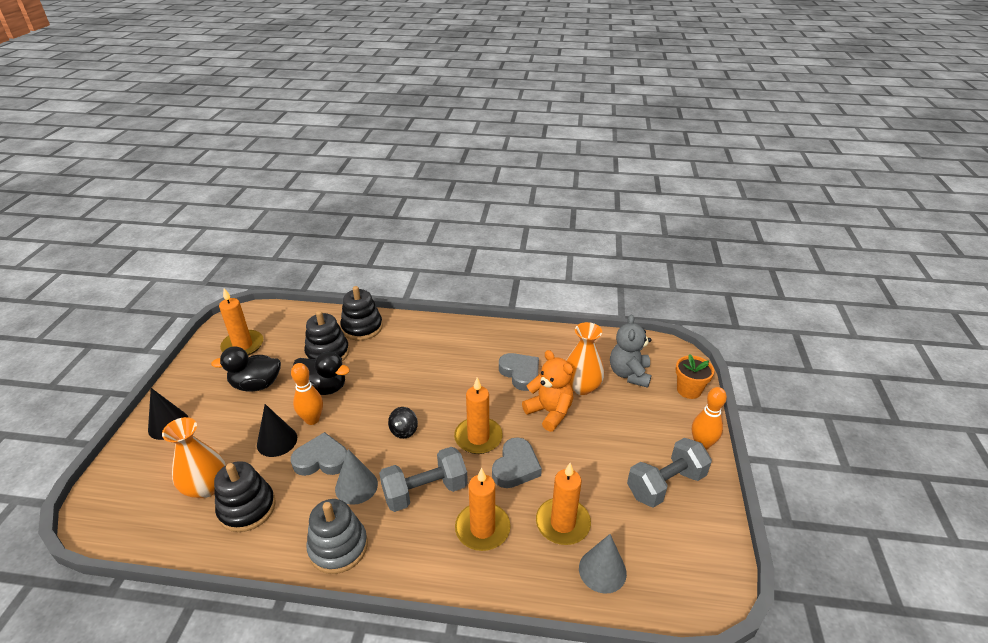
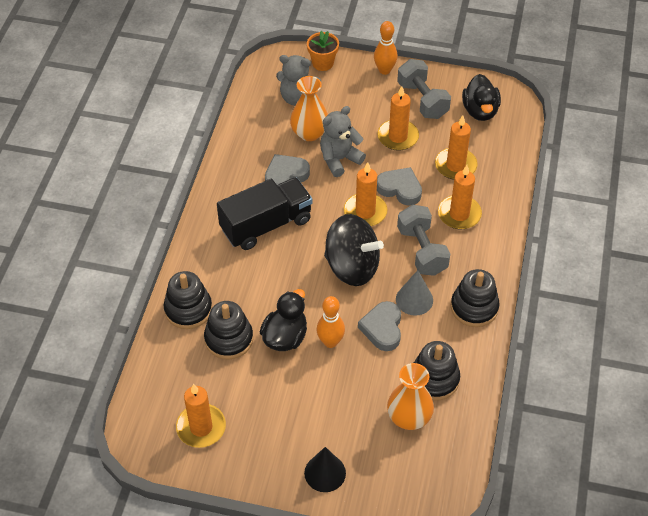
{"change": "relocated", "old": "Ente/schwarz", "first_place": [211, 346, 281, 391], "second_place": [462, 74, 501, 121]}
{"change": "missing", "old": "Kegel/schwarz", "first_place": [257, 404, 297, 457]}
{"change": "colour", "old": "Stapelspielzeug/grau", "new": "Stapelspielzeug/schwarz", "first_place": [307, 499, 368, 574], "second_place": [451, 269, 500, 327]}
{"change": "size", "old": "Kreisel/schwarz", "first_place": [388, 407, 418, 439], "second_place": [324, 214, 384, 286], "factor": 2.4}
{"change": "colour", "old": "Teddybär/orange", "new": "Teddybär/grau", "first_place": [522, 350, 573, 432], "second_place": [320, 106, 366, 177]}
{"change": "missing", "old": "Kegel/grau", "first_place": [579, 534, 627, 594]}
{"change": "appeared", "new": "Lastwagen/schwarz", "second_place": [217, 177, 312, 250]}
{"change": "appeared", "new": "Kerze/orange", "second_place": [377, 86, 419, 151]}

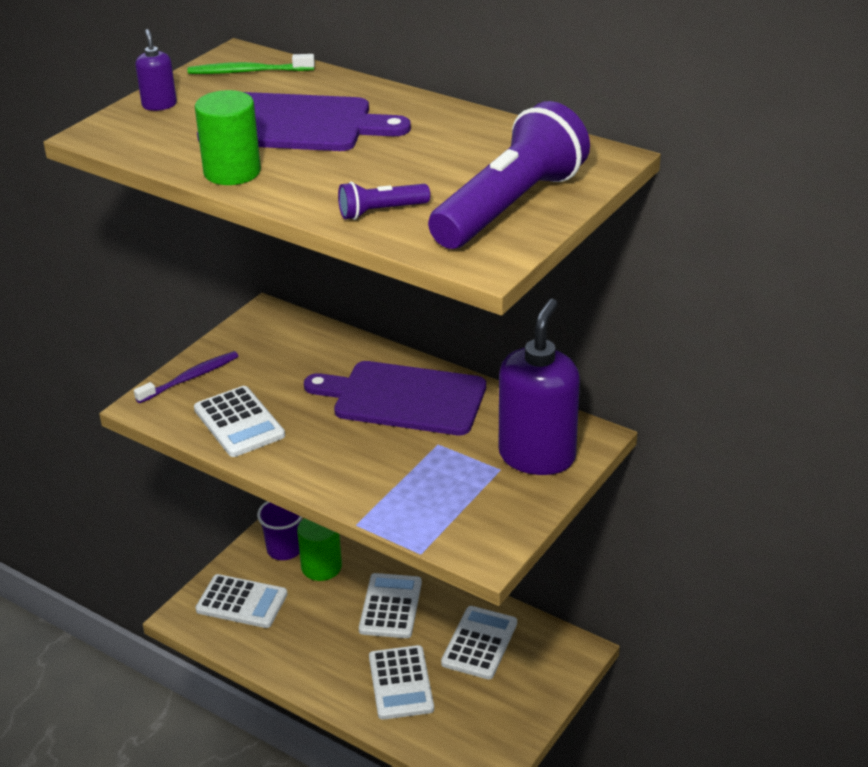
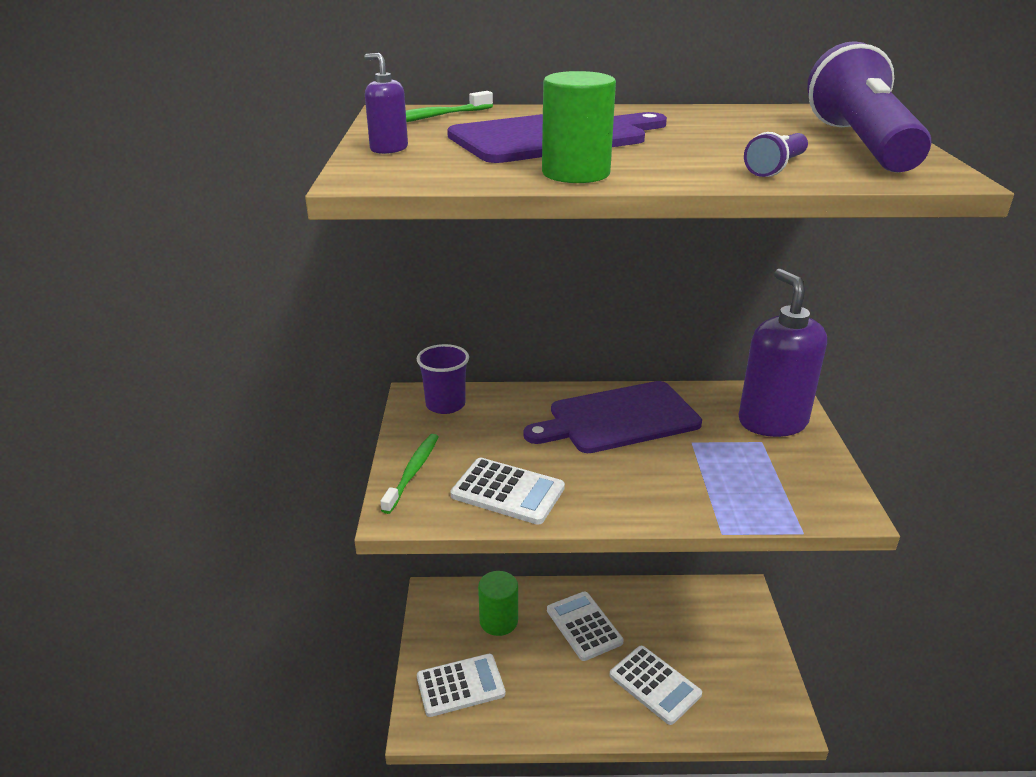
{"change": "colour", "old": "Zahnbürste/lila", "new": "Zahnbürste/grün", "first_place": [134, 351, 238, 403], "second_place": [380, 434, 438, 514]}
{"change": "relocated", "old": "Becher/lila", "first_place": [257, 501, 302, 560], "second_place": [417, 344, 469, 414]}
{"change": "missing", "old": "Taschenrechner/weiß", "first_place": [441, 606, 517, 679]}

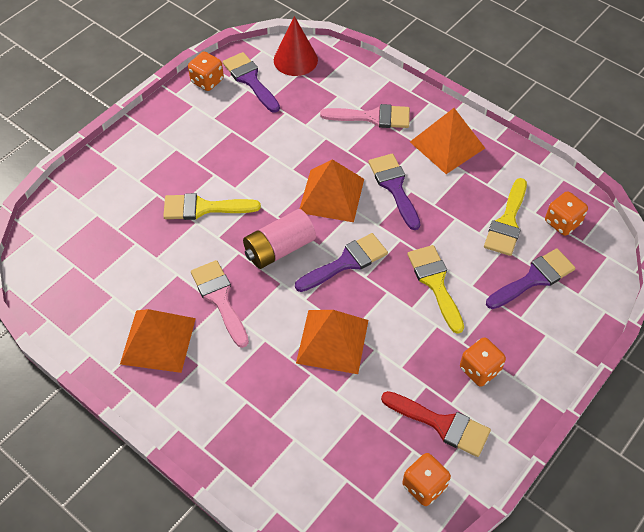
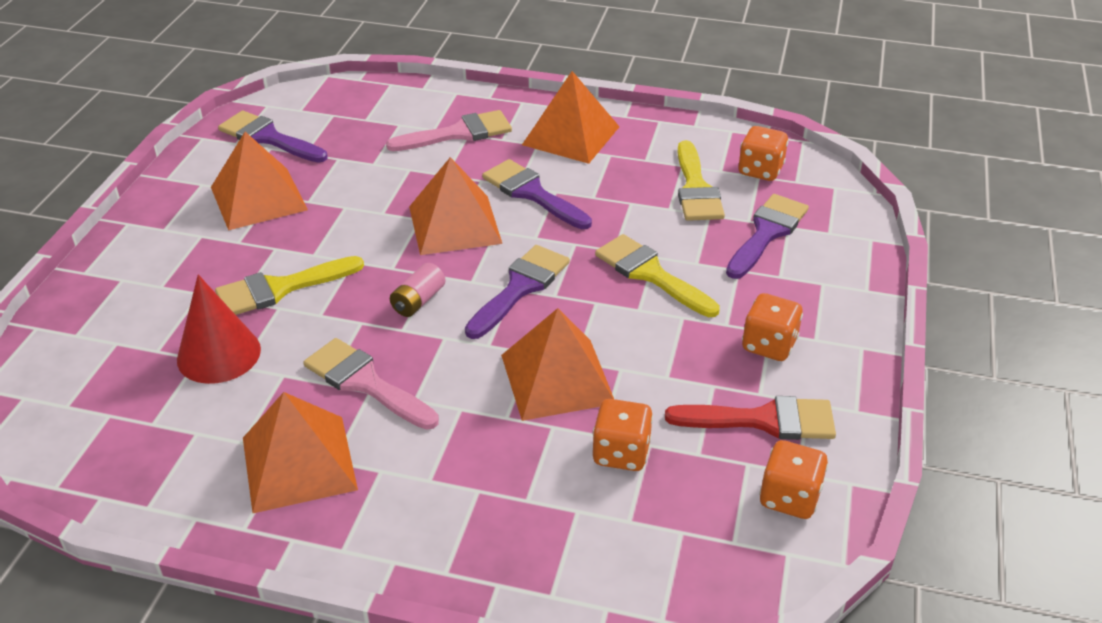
{"change": "relocated", "old": "Spielwürfel/orange", "first_place": [188, 52, 224, 91], "second_place": [593, 399, 653, 471]}
{"change": "size", "old": "Batterie/rosa", "first_place": [243, 209, 316, 269], "second_place": [390, 263, 446, 317], "factor": 0.56}
{"change": "relocated", "old": "Kegel/rot", "first_place": [274, 16, 318, 76], "second_place": [177, 274, 261, 384]}
{"change": "appeared", "new": "Pyramide/orange", "second_place": [211, 132, 308, 230]}

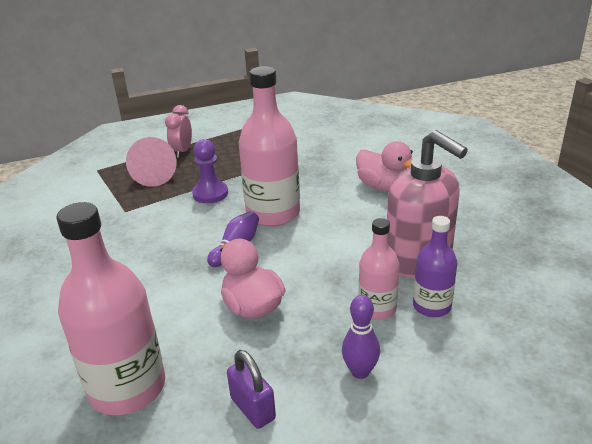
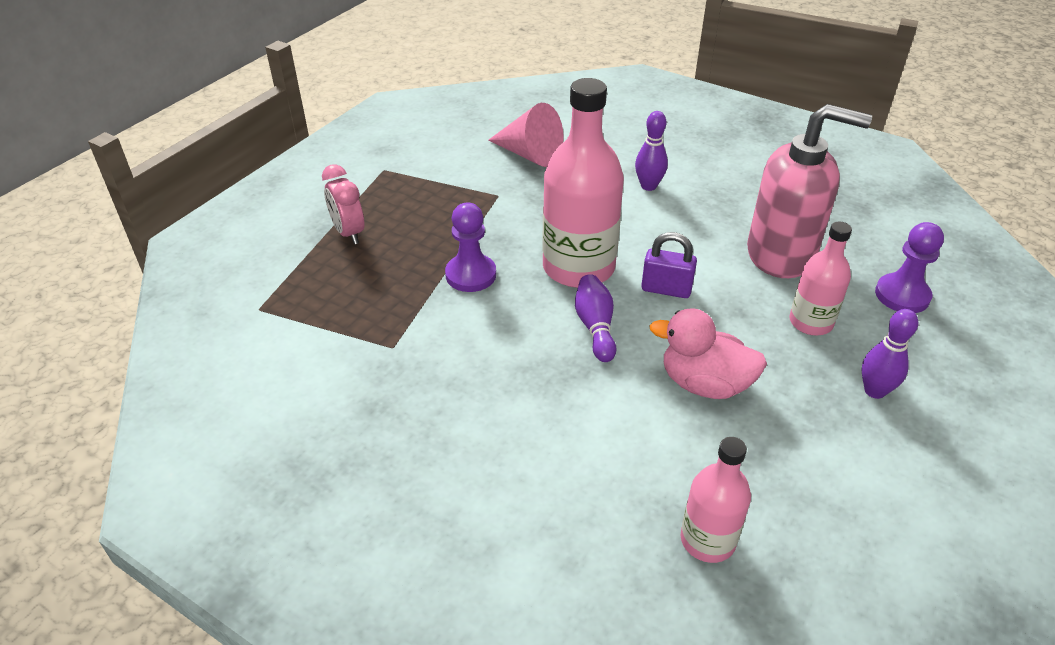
{"change": "size", "old": "Flasche/rosa", "first_place": [56, 202, 165, 415], "second_place": [681, 437, 751, 563], "factor": 0.56}
{"change": "relocated", "old": "Kegel/rosa", "first_place": [126, 137, 177, 187], "second_place": [489, 103, 564, 167]}
{"change": "relocated", "old": "Vorhängeschloss/lila", "first_place": [227, 350, 276, 429], "second_place": [641, 232, 697, 298]}
{"change": "exchanged", "old": "Ente/rosa", "new": "Bowlingkegel/lila", "first_place": [356, 141, 413, 192], "second_place": [635, 111, 668, 191]}
{"change": "missing", "old": "Flasche/lila", "first_place": [413, 216, 457, 317]}
{"change": "appeared", "new": "Bauer/lila", "second_place": [875, 222, 944, 313]}

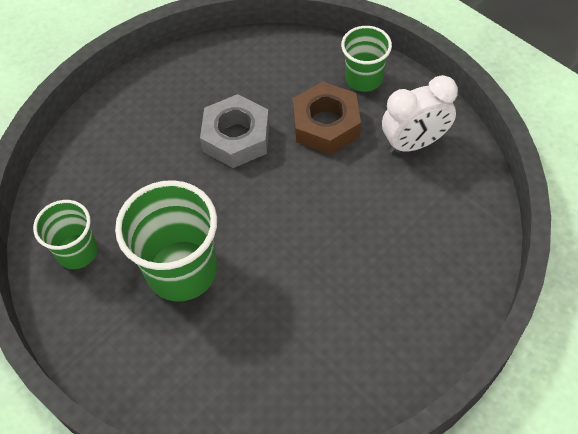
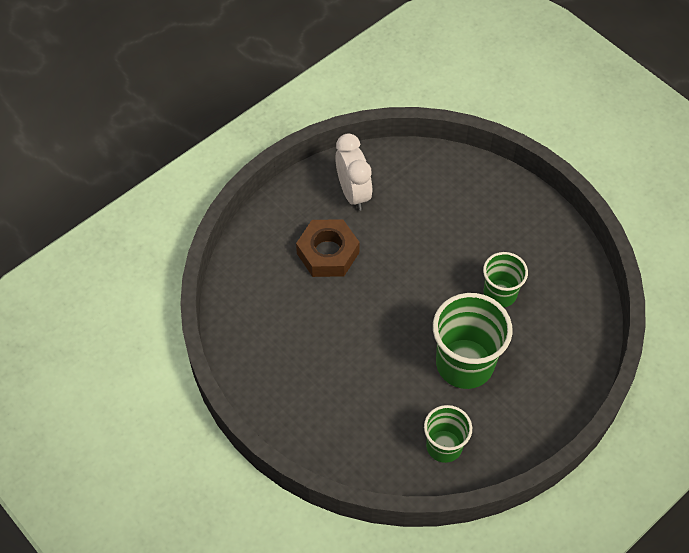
{"change": "missing", "old": "Sechskantmutter/grau", "first_place": [200, 94, 270, 168]}
{"change": "relocated", "old": "Becher/grün", "first_place": [341, 26, 392, 92], "second_place": [483, 252, 528, 307]}

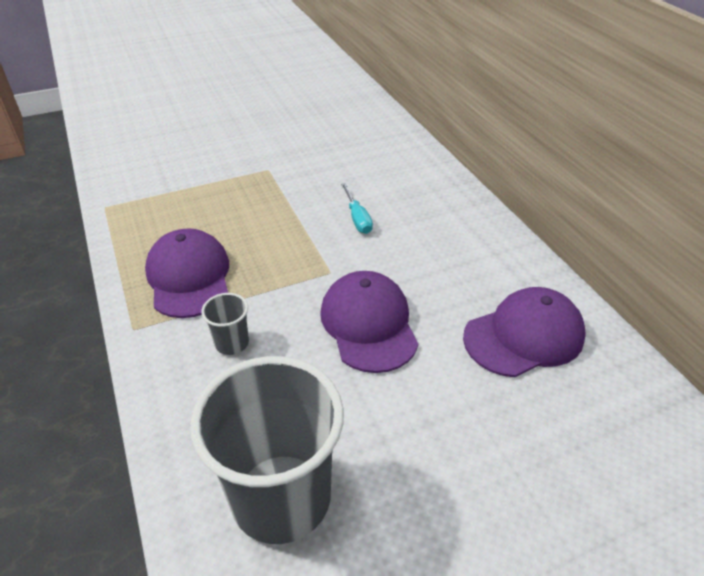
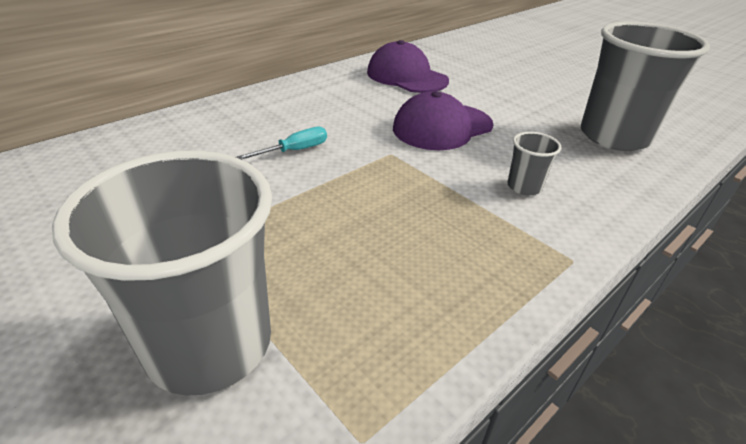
{"change": "missing", "old": "Kappe/lila", "first_place": [145, 228, 229, 318]}
{"change": "appeared", "new": "Becher/grau", "second_place": [52, 150, 272, 396]}

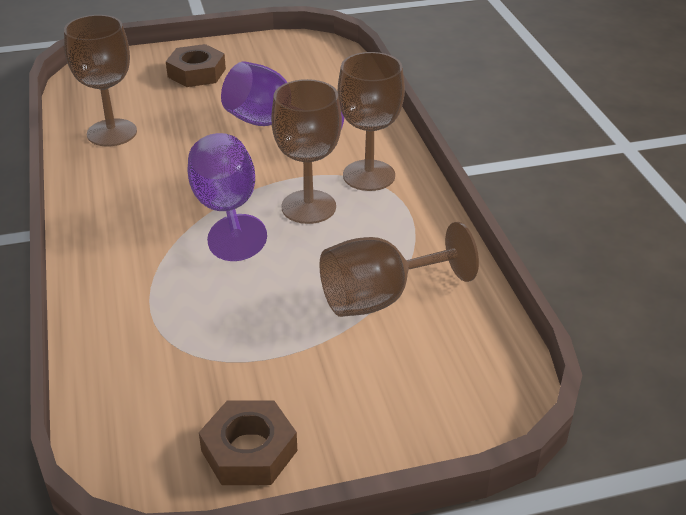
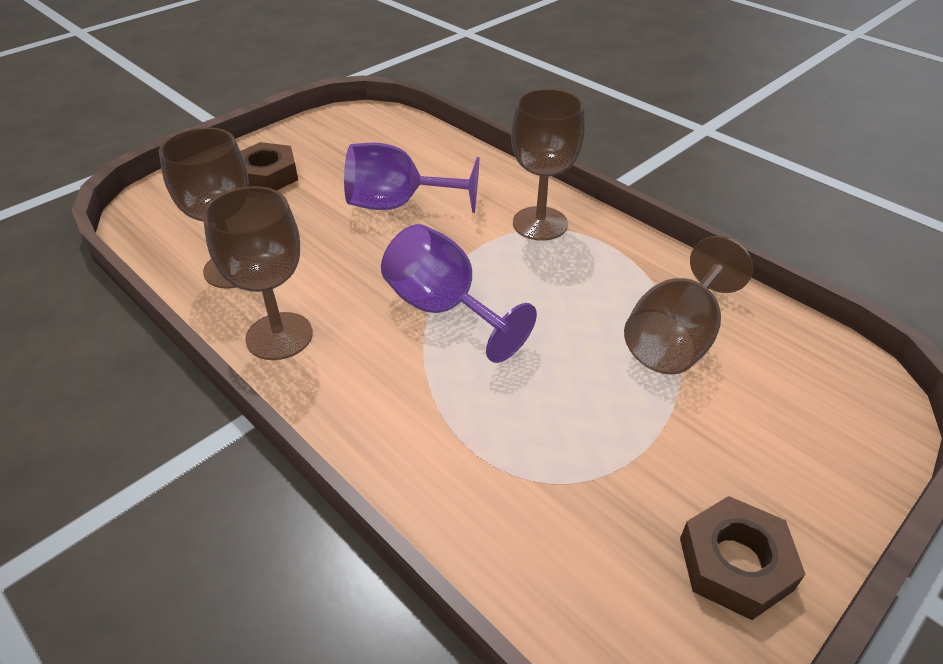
{"change": "relocated", "old": "Kelch/braun", "first_place": [271, 79, 342, 224], "second_place": [203, 186, 313, 360]}

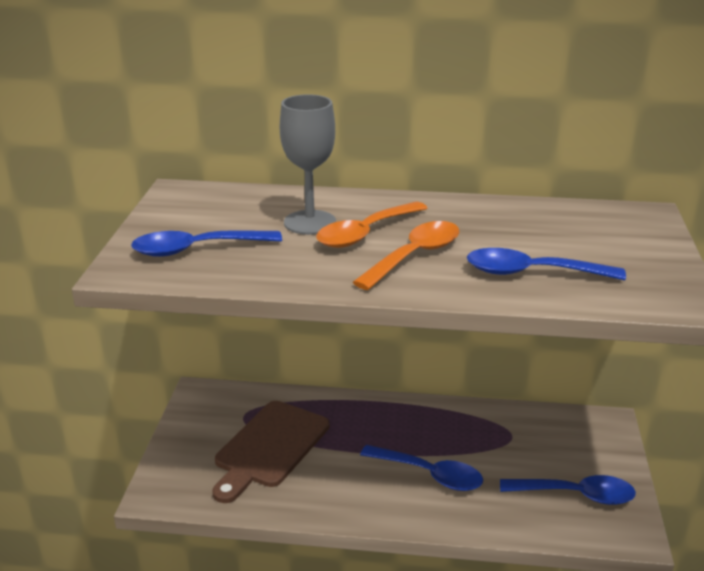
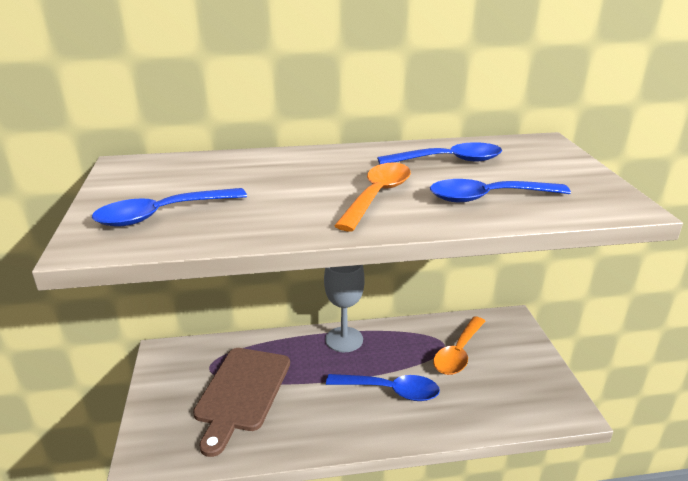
{"change": "relocated", "old": "Kelch/grau", "first_place": [280, 94, 336, 235], "second_place": [324, 265, 365, 352]}
{"change": "relocated", "old": "Löffel/orange", "first_place": [316, 202, 428, 248], "second_place": [433, 316, 485, 375]}
{"change": "relocated", "old": "Löffel/blau", "first_place": [500, 475, 636, 505], "second_place": [377, 142, 502, 164]}

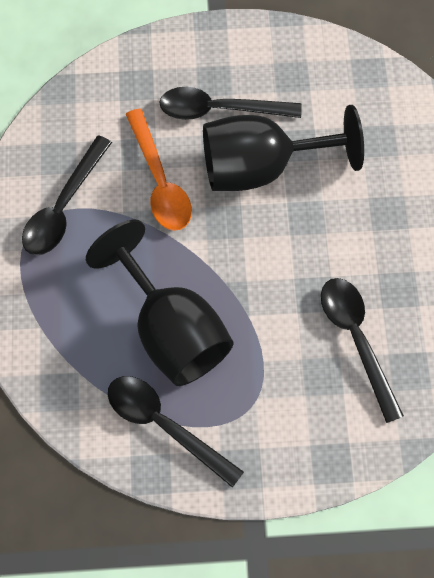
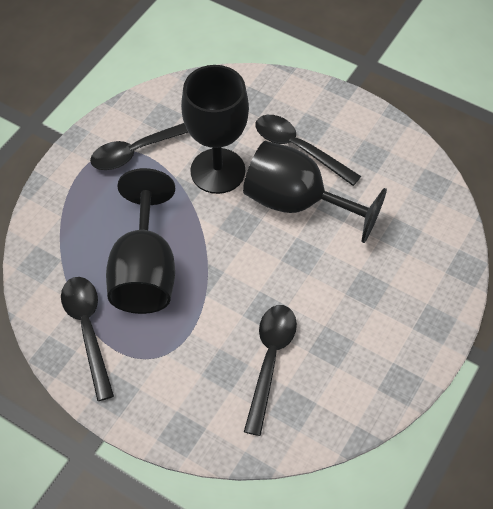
{"change": "exchanged", "old": "Löffel/orange", "new": "Kelch/schwarz", "first_place": [126, 109, 192, 231], "second_place": [181, 65, 249, 194]}

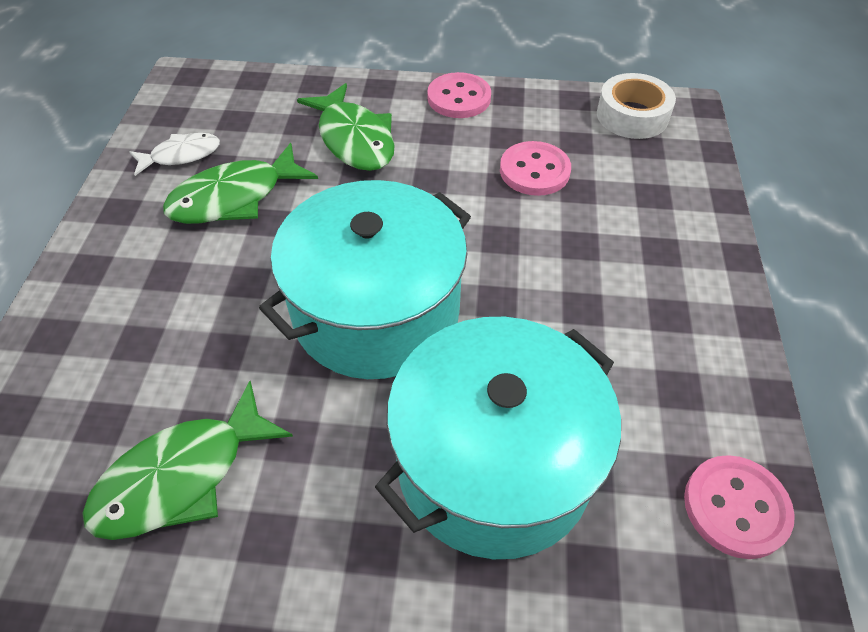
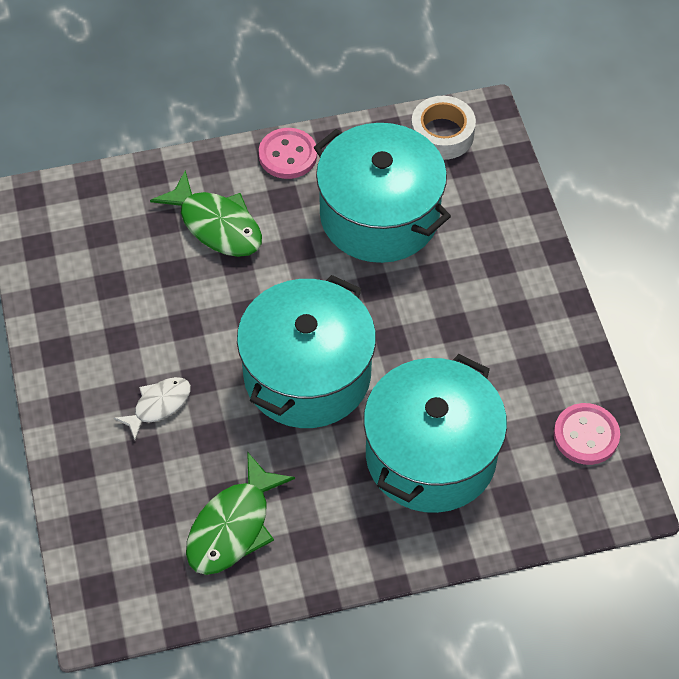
{"change": "relocated", "old": "Fisch/weiß", "first_place": [129, 133, 220, 176], "second_place": [114, 377, 191, 440]}
{"change": "missing", "old": "Fisch/grün", "first_place": [163, 143, 318, 224]}
{"change": "exchanged", "old": "Knopf/rosa", "new": "Kochtopf/türkis", "first_place": [500, 141, 571, 196], "second_place": [314, 123, 451, 263]}

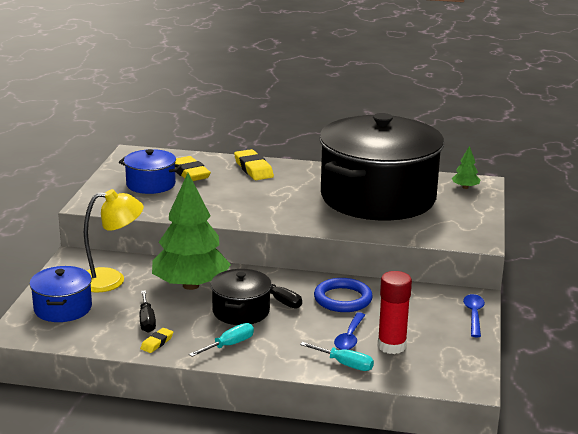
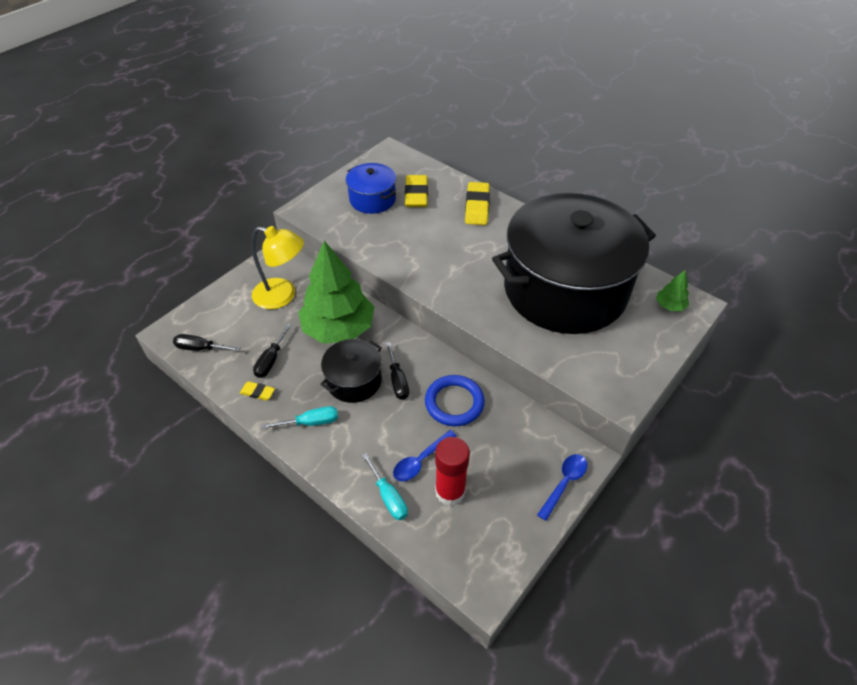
{"change": "missing", "old": "Kochtopf/blau", "first_place": [29, 266, 92, 322]}
{"change": "spun", "old": "Radiergummi/gelb", "first_place": [140, 328, 173, 353], "second_place": [240, 381, 275, 401], "degrees": 45}
{"change": "appeared", "new": "Schraubenzieher/schwarz", "second_place": [173, 334, 240, 351]}

